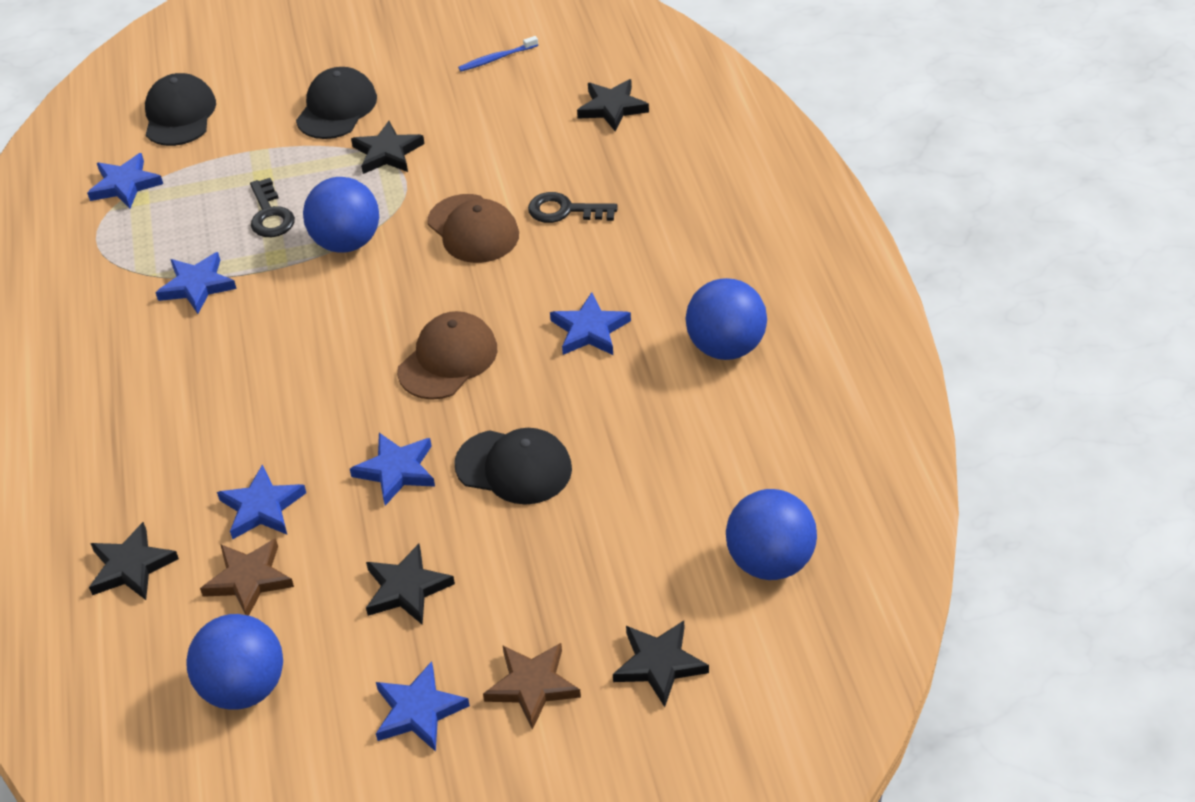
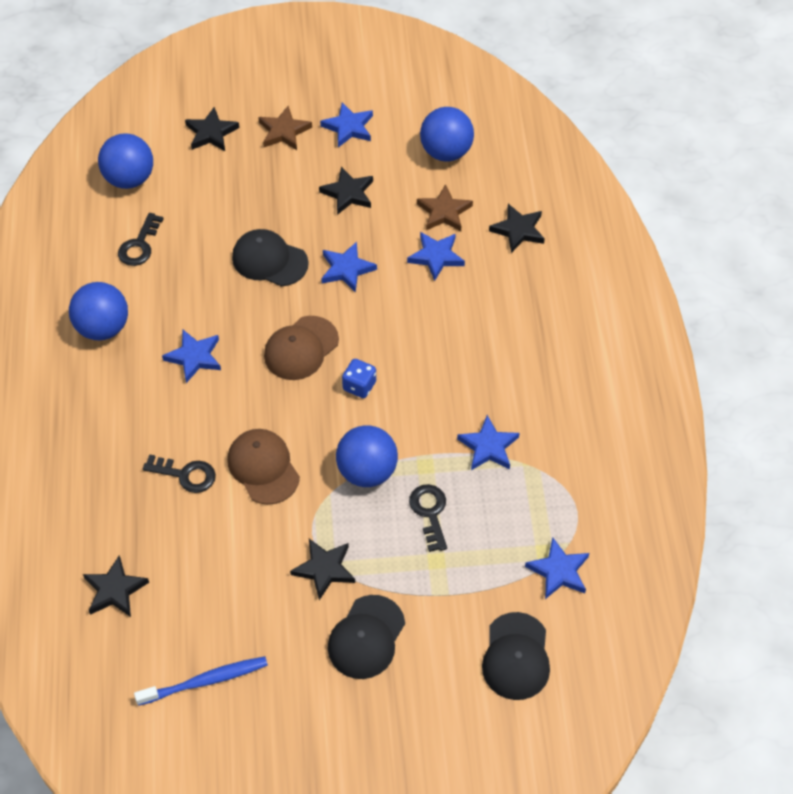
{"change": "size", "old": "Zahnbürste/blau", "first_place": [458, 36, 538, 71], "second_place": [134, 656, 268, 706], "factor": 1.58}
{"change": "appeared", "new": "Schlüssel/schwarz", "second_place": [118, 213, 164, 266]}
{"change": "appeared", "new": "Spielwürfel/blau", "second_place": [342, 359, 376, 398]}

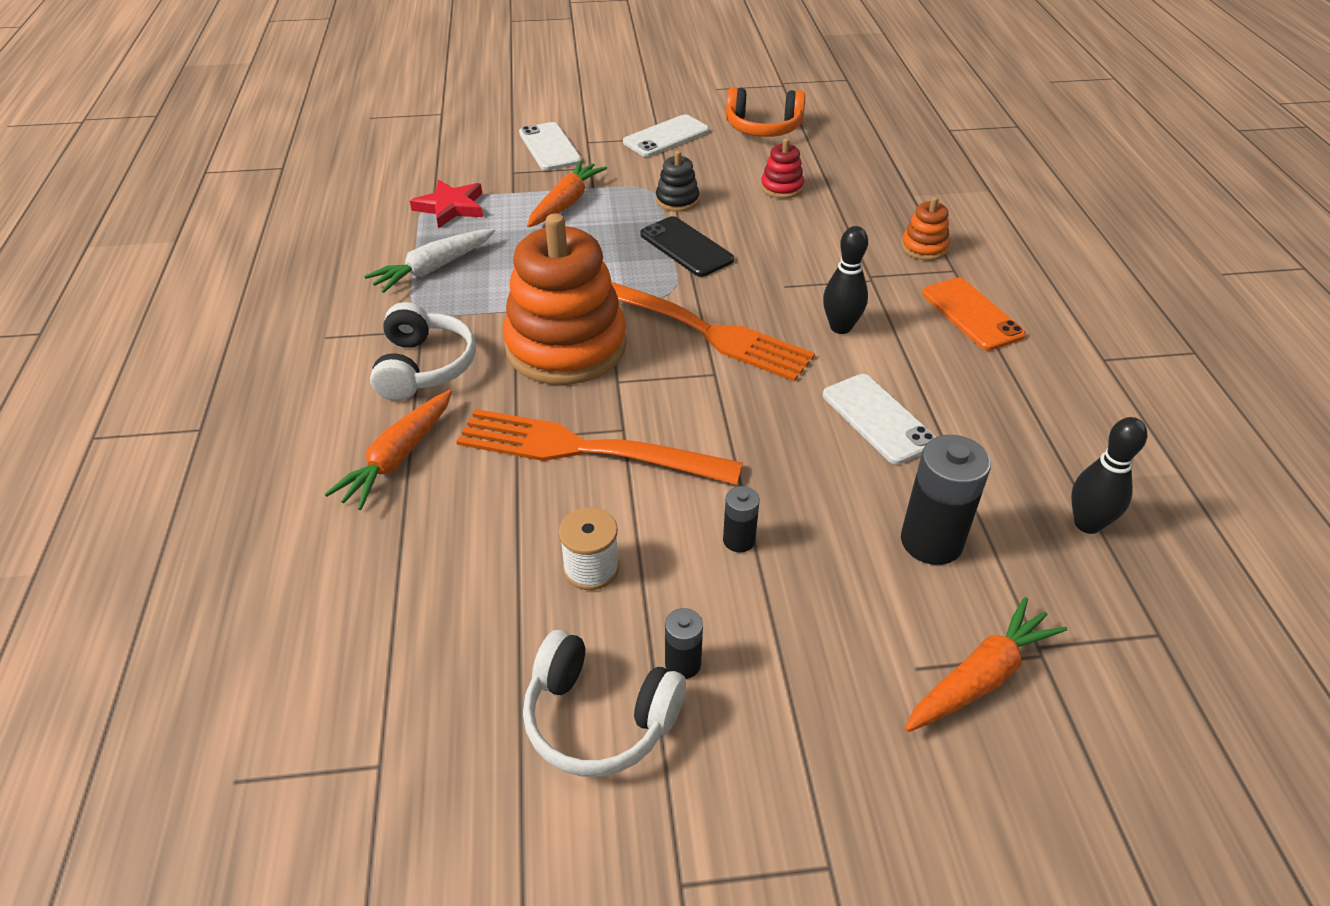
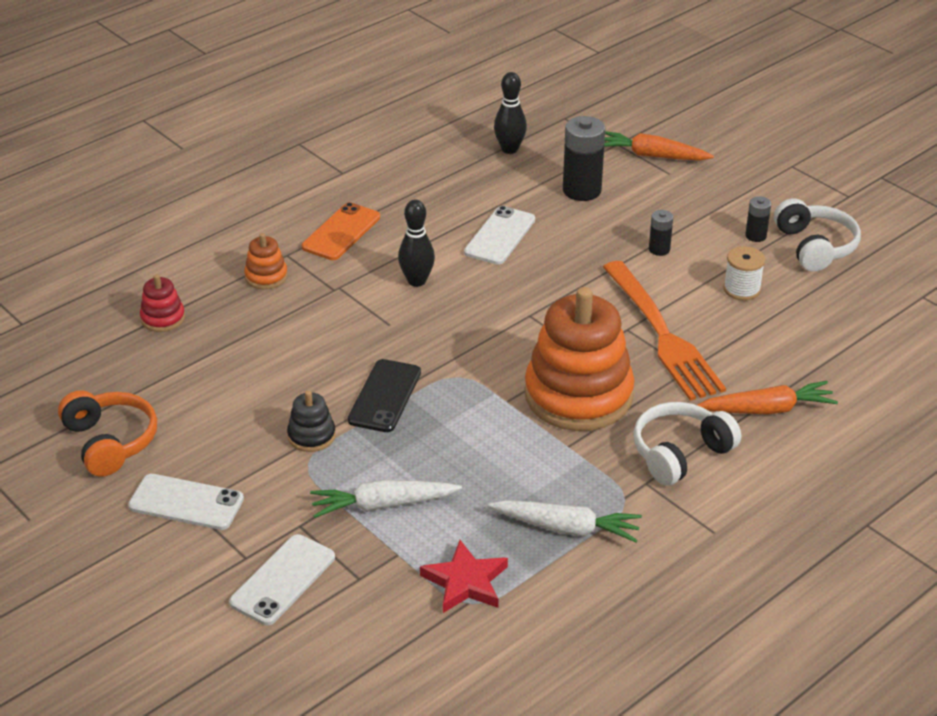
{"change": "colour", "old": "Karotte/orange", "new": "Karotte/weiß", "first_place": [527, 160, 607, 228], "second_place": [310, 480, 462, 518]}
{"change": "missing", "old": "Gabel/orange", "first_place": [611, 282, 815, 382]}
{"change": "relocated", "old": "Stapelspielzeug/rot", "first_place": [761, 138, 804, 199], "second_place": [140, 274, 185, 332]}

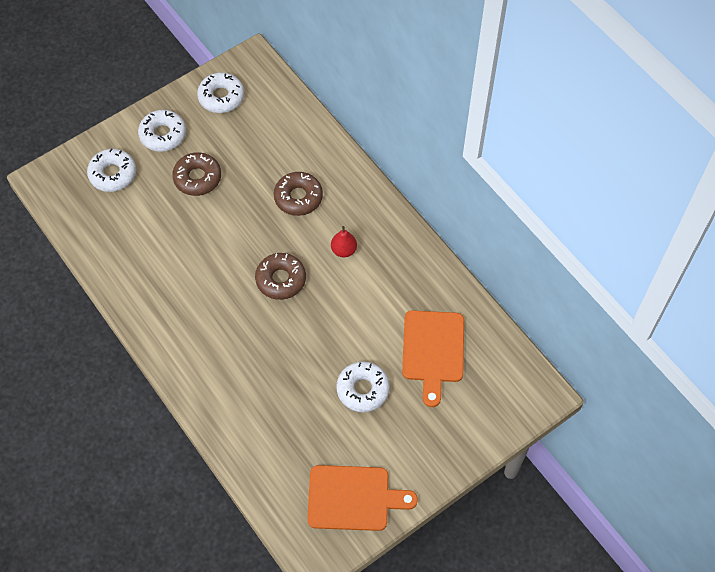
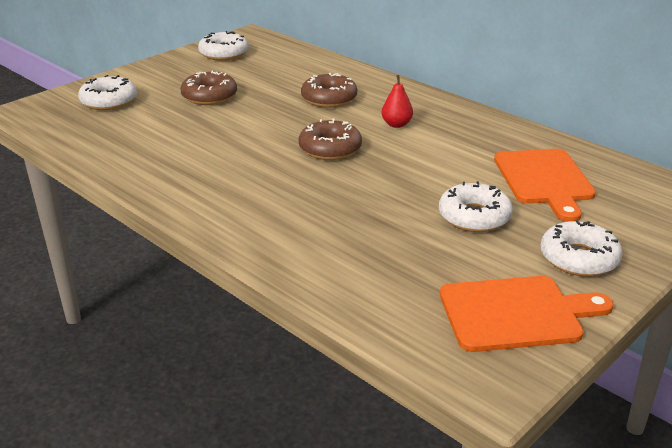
{"change": "relocated", "old": "Donut/weiß", "first_place": [138, 110, 186, 152], "second_place": [540, 220, 623, 277]}

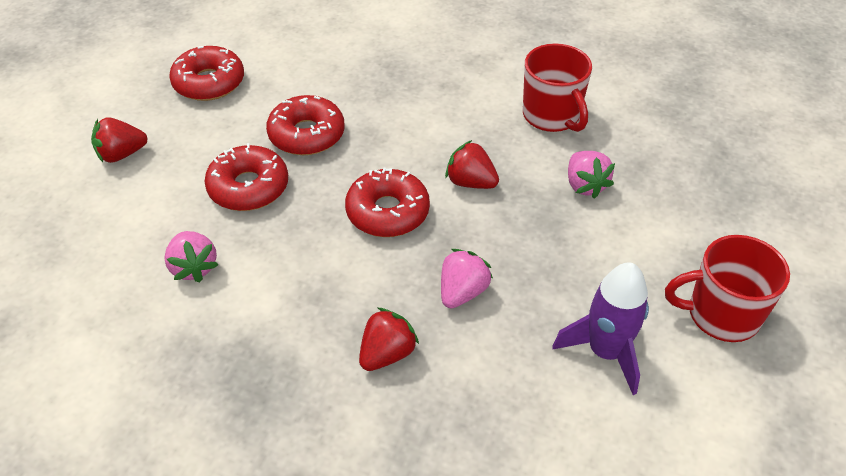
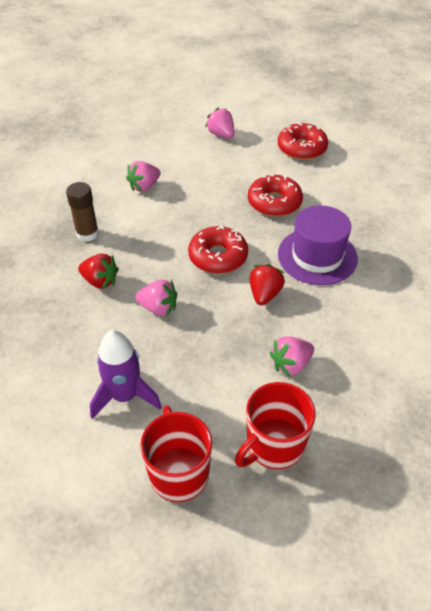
{"change": "colour", "old": "Erdbeere/rot", "new": "Erdbeere/rosa", "first_place": [91, 118, 148, 163], "second_place": [205, 107, 234, 138]}
{"change": "missing", "old": "Donut/rot", "first_place": [205, 143, 288, 211]}
{"change": "relocated", "old": "Tasse/rot", "first_place": [523, 43, 592, 132], "second_place": [235, 382, 316, 469]}
{"change": "appeared", "new": "Klebestift/braun", "second_place": [66, 182, 99, 242]}
{"change": "appeared", "new": "Hut/lila", "second_place": [278, 205, 358, 285]}

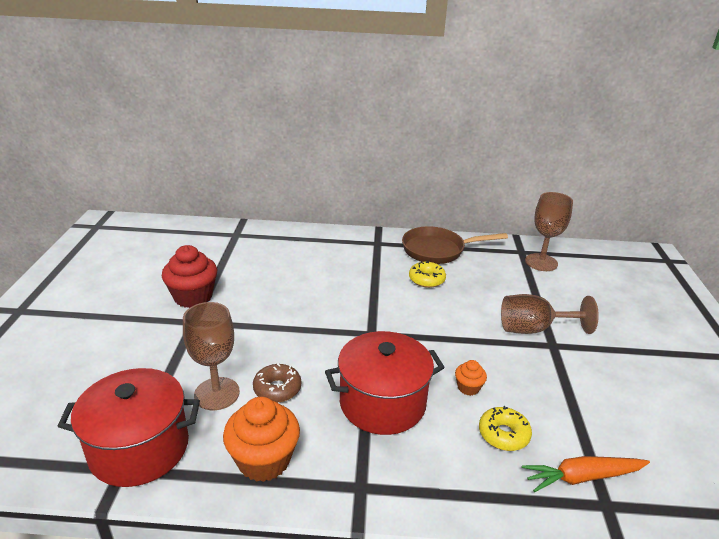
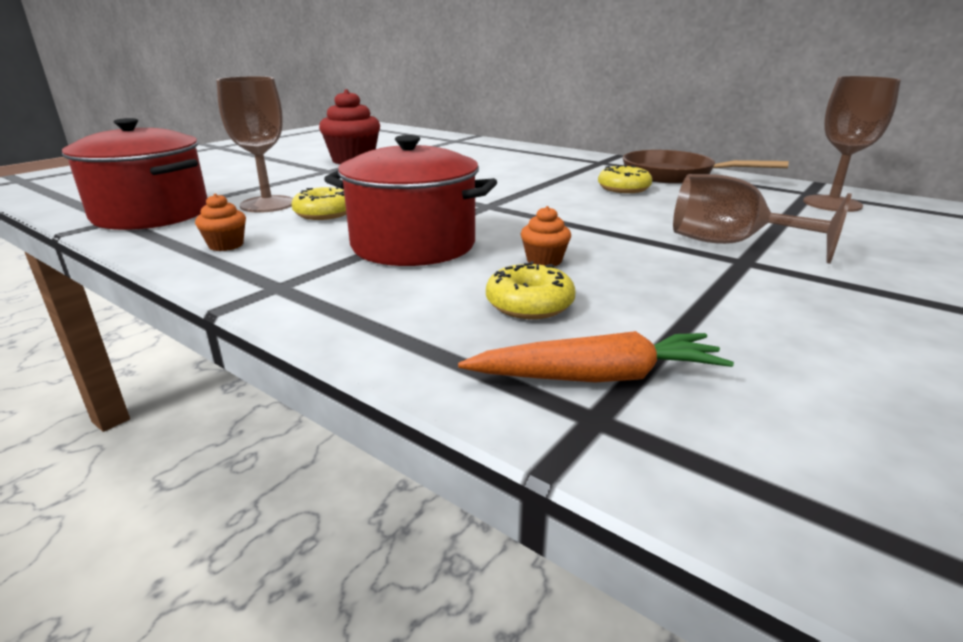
{"change": "size", "old": "Muffin/orange", "first_place": [223, 397, 300, 482], "second_place": [195, 193, 246, 251], "factor": 0.5}
{"change": "colour", "old": "Donut/braun", "new": "Donut/gelb", "first_place": [253, 364, 301, 403], "second_place": [291, 187, 346, 220]}
{"change": "spun", "old": "Karotte/orange", "first_place": [522, 456, 650, 492], "second_place": [458, 331, 734, 383], "degrees": 150}

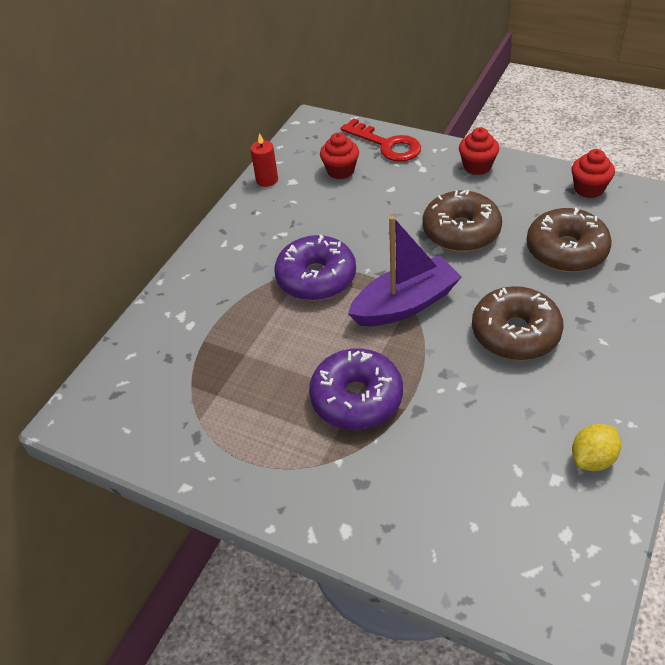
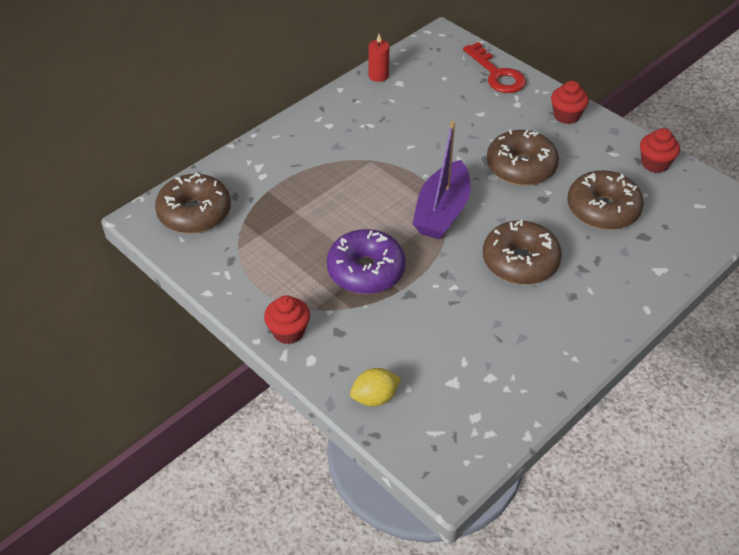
{"change": "missing", "old": "Donut/lila", "first_place": [274, 235, 356, 301]}
{"change": "relocated", "old": "Muffin/rot", "first_place": [320, 133, 359, 179], "second_place": [264, 295, 310, 344]}
{"change": "spun", "old": "Boot/lila", "first_place": [348, 216, 461, 326], "second_place": [413, 121, 471, 239], "degrees": 120}
{"change": "relocated", "old": "Zitrone/gelb", "first_place": [572, 424, 621, 471], "second_place": [350, 368, 401, 406]}
{"change": "appeared", "new": "Donut/braun", "second_place": [155, 172, 231, 234]}

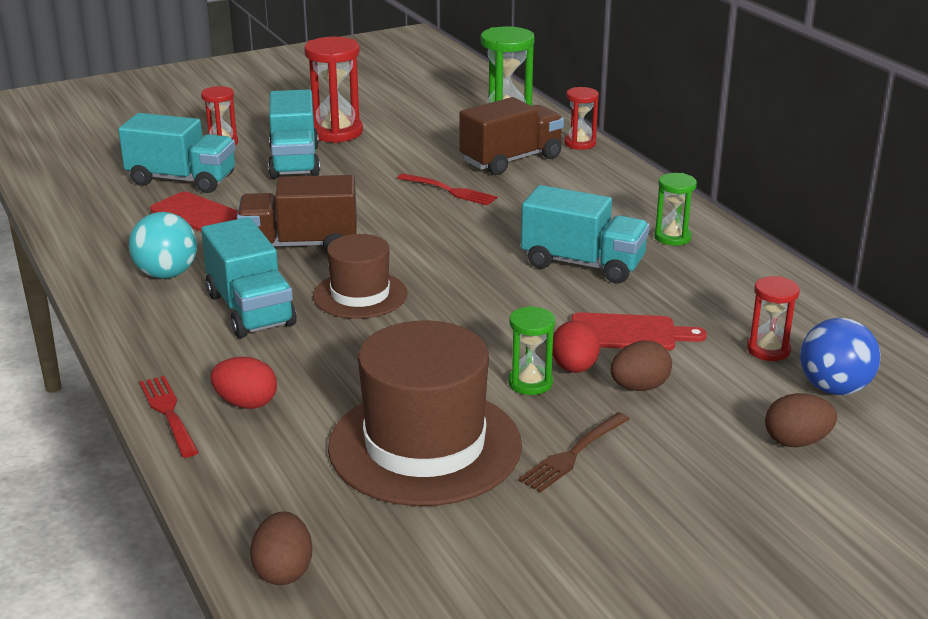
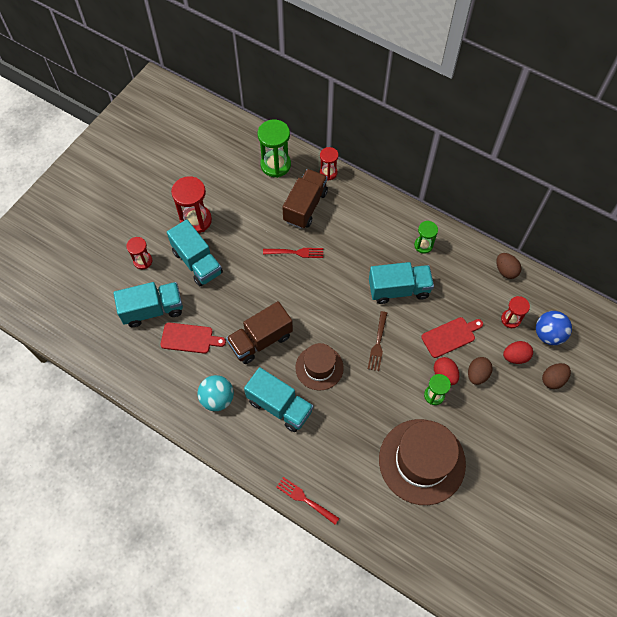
{"change": "relocated", "old": "Ei/rot", "first_place": [210, 357, 277, 409], "second_place": [503, 341, 533, 364]}
{"change": "relocated", "old": "Ei/braun", "first_place": [250, 511, 312, 585], "second_place": [496, 253, 521, 279]}
{"change": "relocated", "old": "Gabel/braun", "first_place": [518, 412, 630, 492], "second_place": [368, 311, 387, 371]}

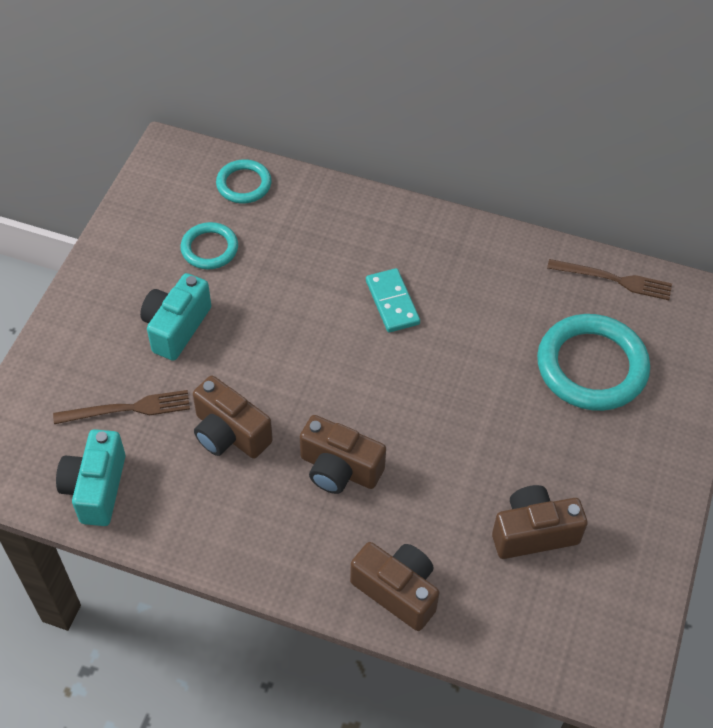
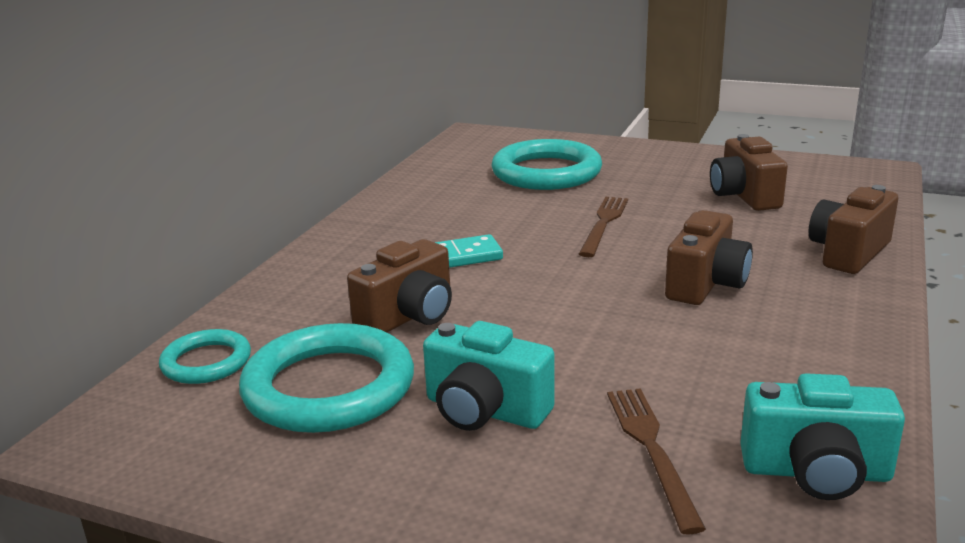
{"change": "size", "old": "Ring/türkis", "first_place": [180, 222, 238, 269], "second_place": [239, 323, 414, 433], "factor": 1.83}
{"change": "relocated", "old": "Kamera/braun", "first_place": [193, 376, 273, 459], "second_place": [347, 239, 452, 332]}
{"change": "relocated", "old": "Gabel/braun", "first_place": [547, 259, 672, 300], "second_place": [579, 197, 628, 257]}

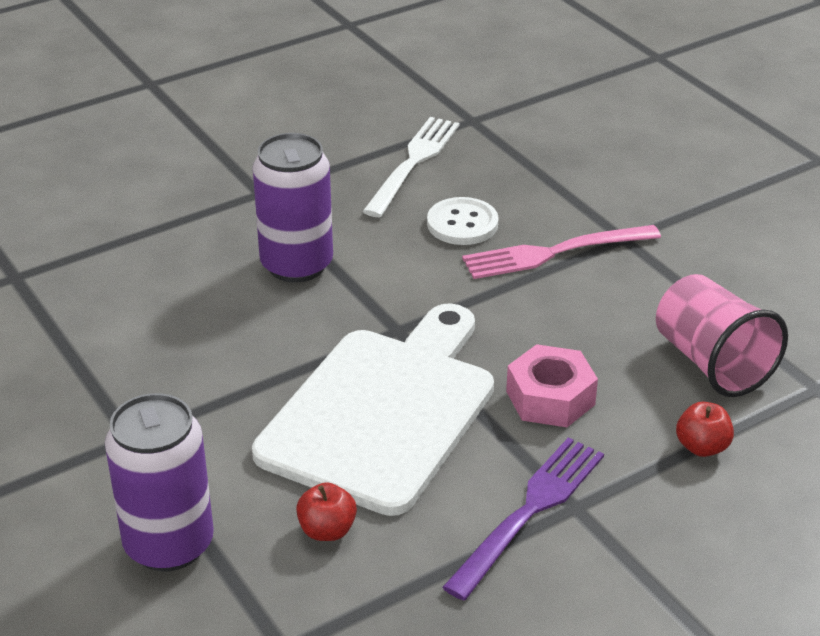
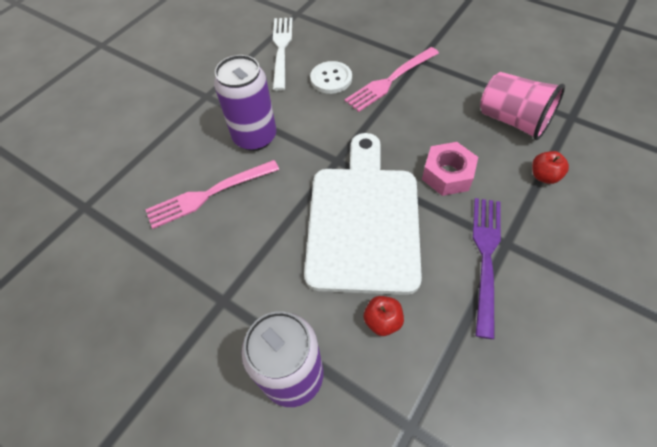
{"change": "appeared", "new": "Gabel/rosa", "second_place": [145, 160, 279, 229]}

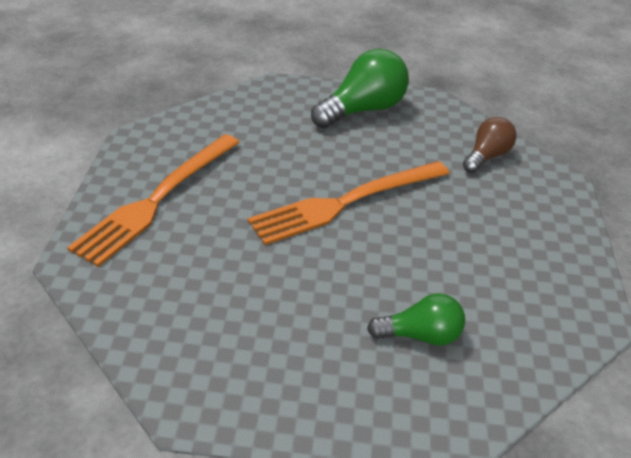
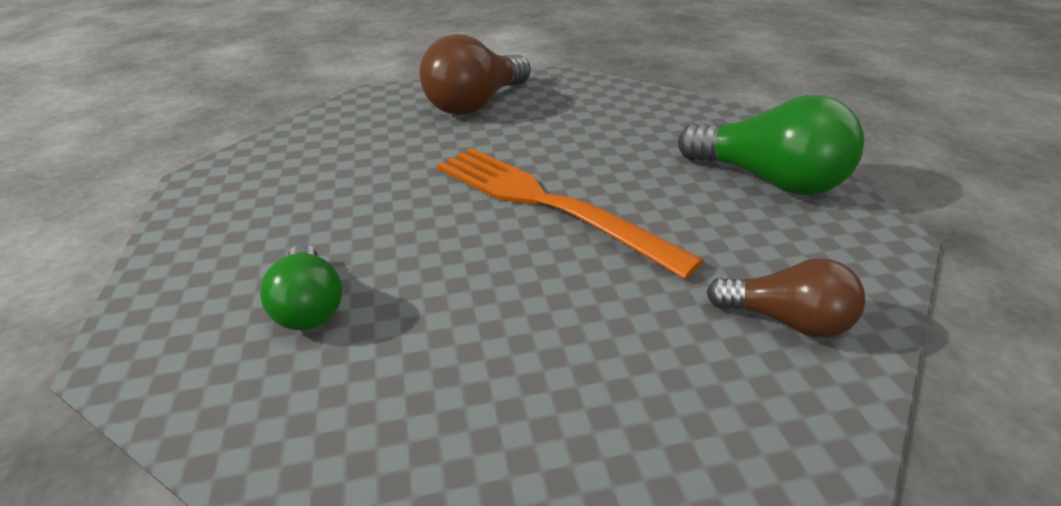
{"change": "exchanged", "old": "Gabel/orange", "new": "Glühbirne/braun", "first_place": [67, 134, 240, 267], "second_place": [420, 34, 531, 115]}

